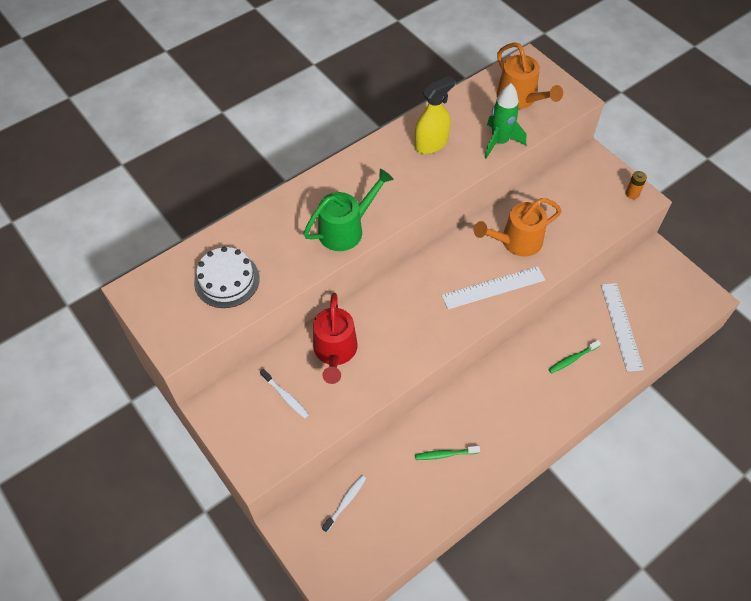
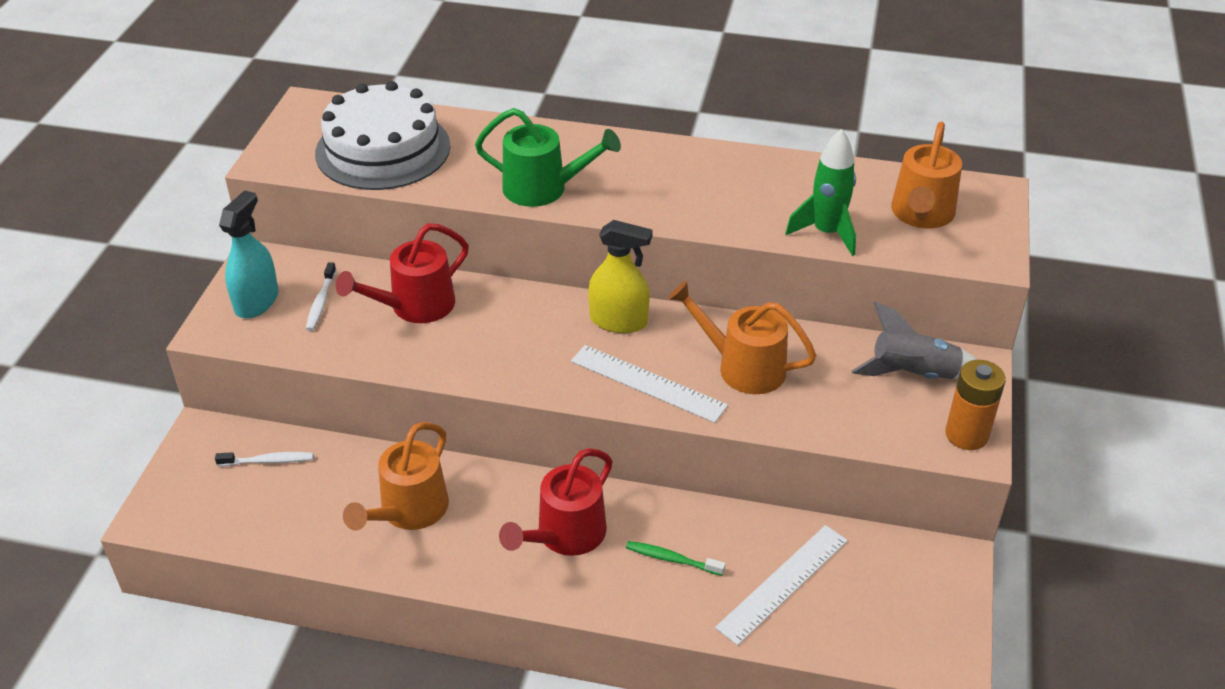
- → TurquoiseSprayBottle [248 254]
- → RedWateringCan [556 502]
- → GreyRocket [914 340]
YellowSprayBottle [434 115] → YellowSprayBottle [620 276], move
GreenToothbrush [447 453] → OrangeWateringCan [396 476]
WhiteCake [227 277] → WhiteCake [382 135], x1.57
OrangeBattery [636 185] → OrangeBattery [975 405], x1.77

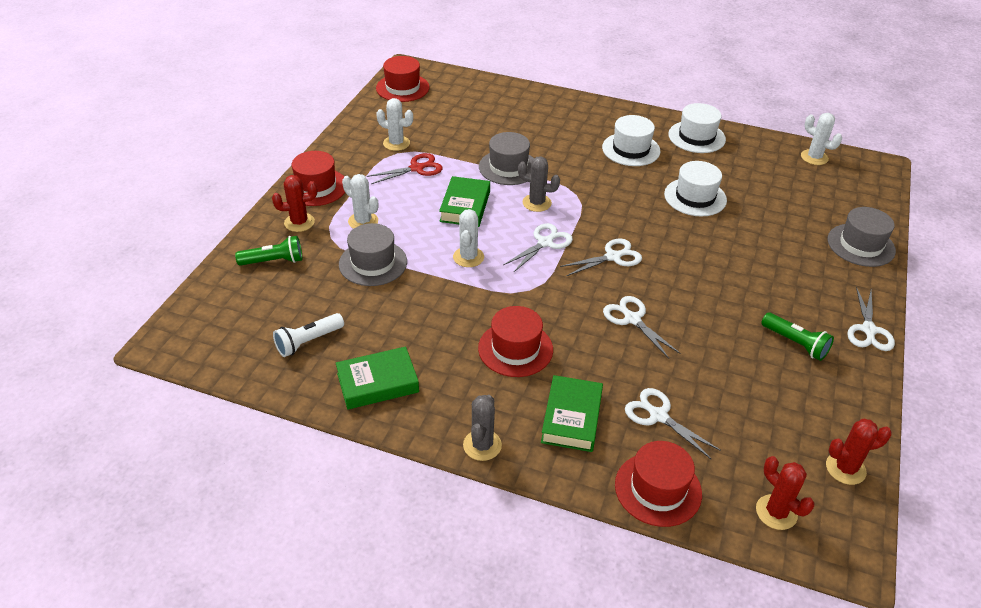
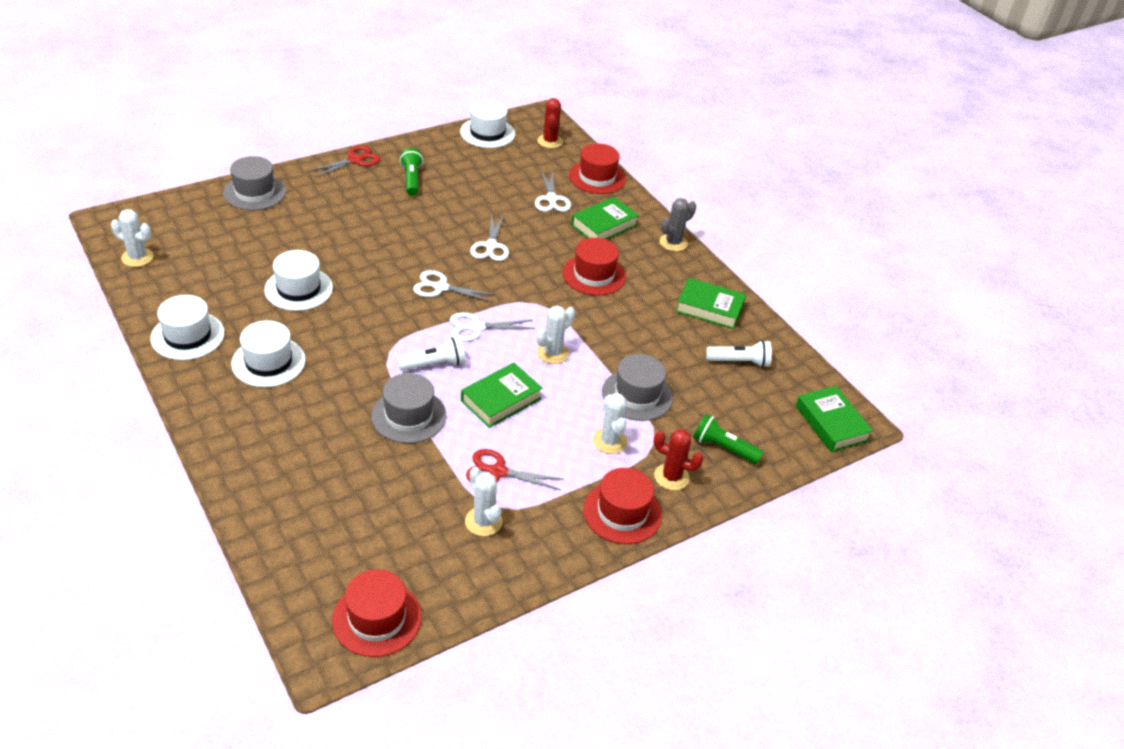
- → GreenBook [834 419]
GreyCactus [539 184] → WhiteFlashlight [431 354]
RedCactus [859 452] → WhiteHat [487 124]
WhiteScissors [871 319] → RedScissors [344 161]
WhiteCactus [821 139] → WhiteCactus [132 238], 60 degrees counterclockwise

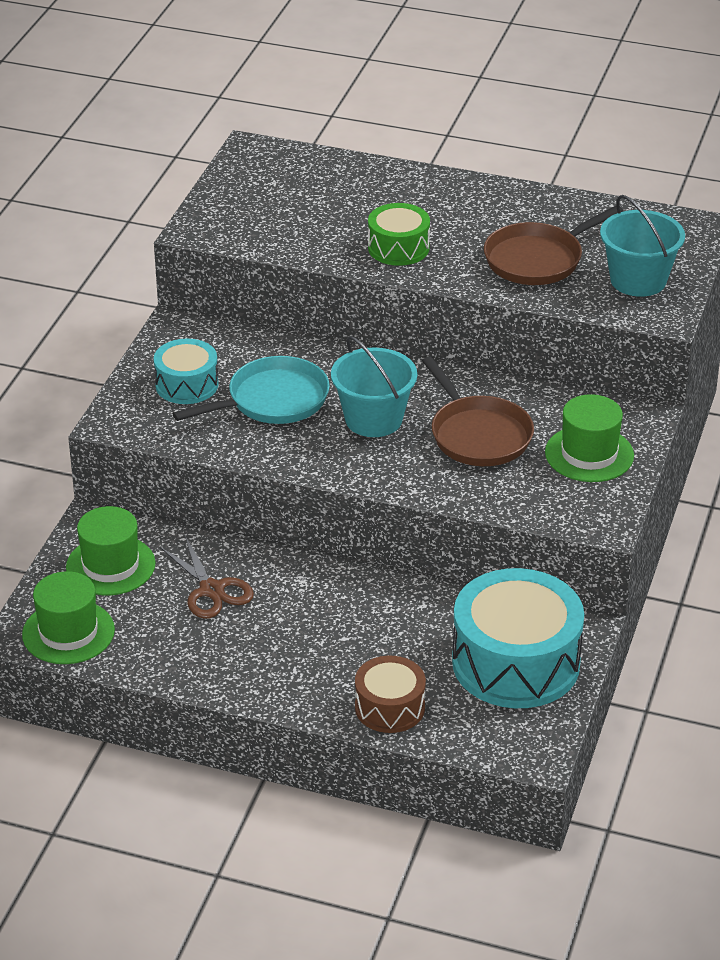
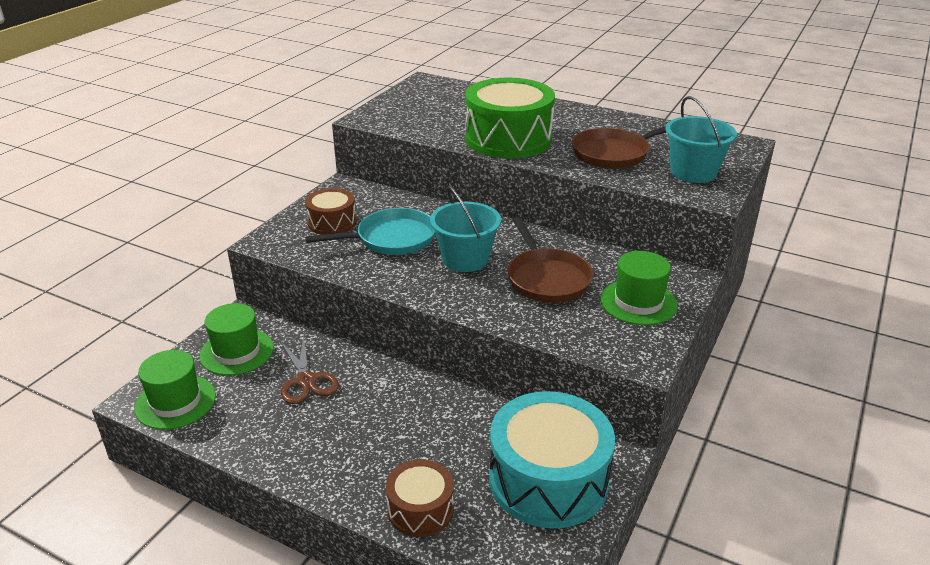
TurquoiseDrum [186 371] → BrownDrum [331 211]
GreenDrum [399 234] → GreenDrum [510 118], x1.86

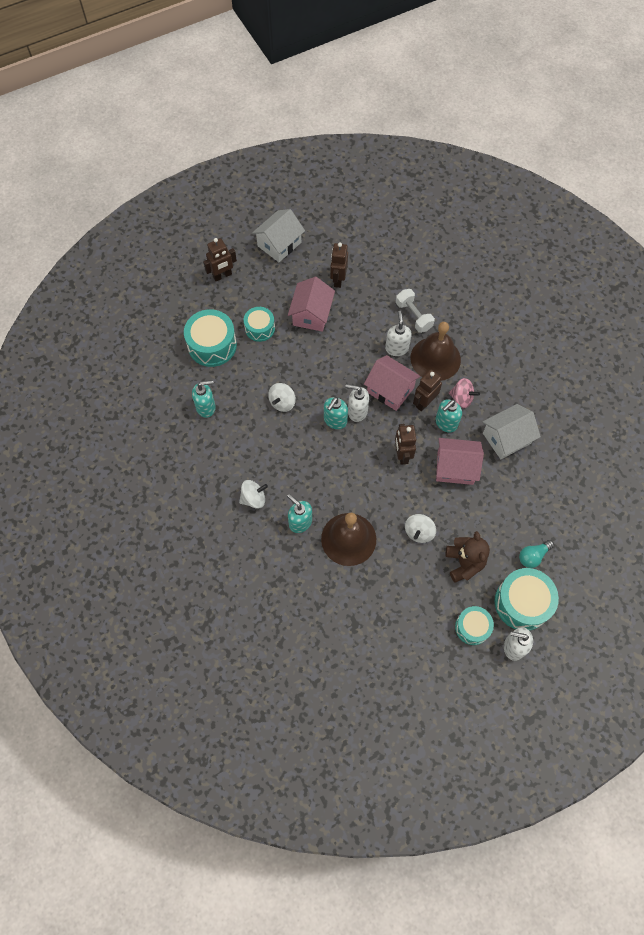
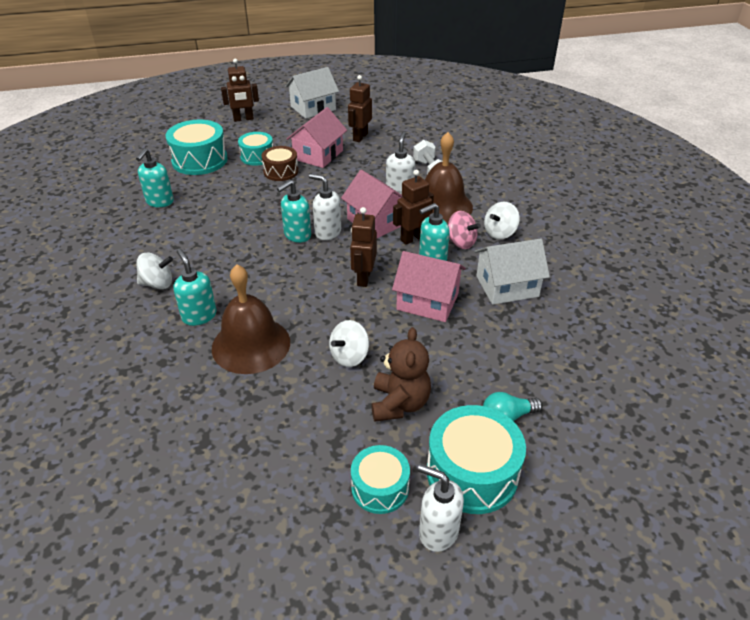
- → BrownDrum [279 163]
WhiteSpinningTop [282 397] → WhiteSpinningTop [502 220], move
TurquoiseSoapDispenser [204 399] → TurquoiseSoapDispenser [155 177], 105 degrees clockwise

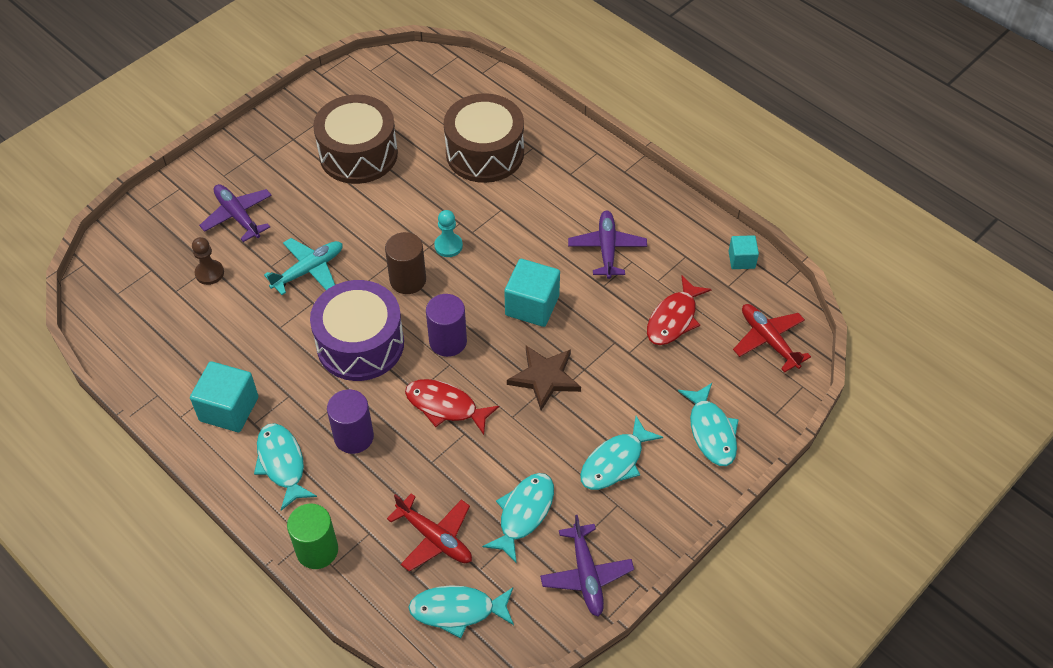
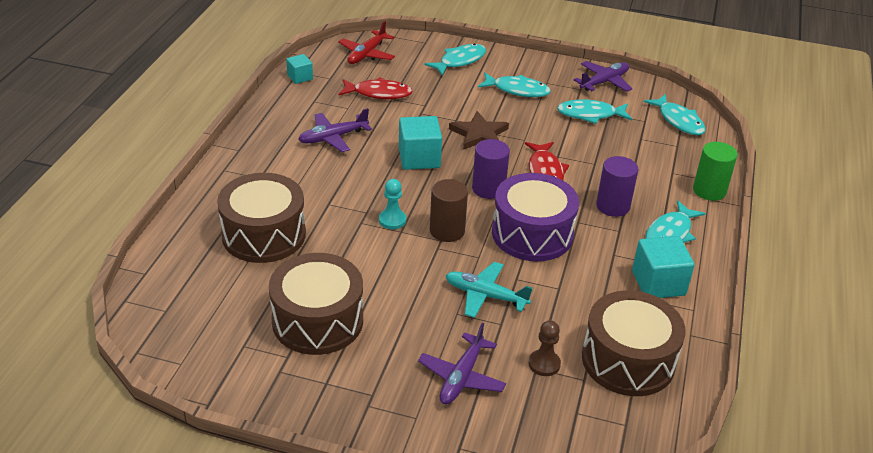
RedPlane [429 532] → -
- → BrownDrum [634 343]

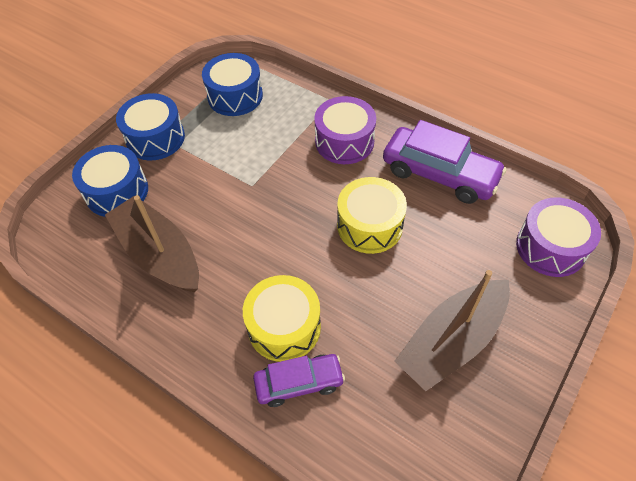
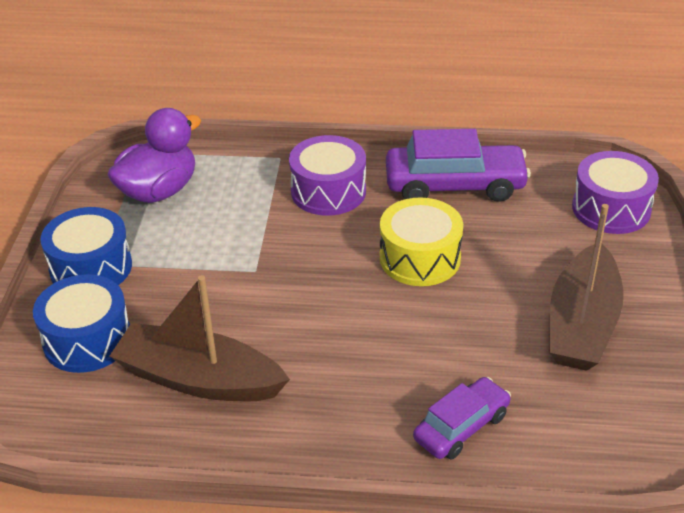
YellowDrum [282 318] → -
BlueDrum [232 84] → PurpleDuck [154 155]

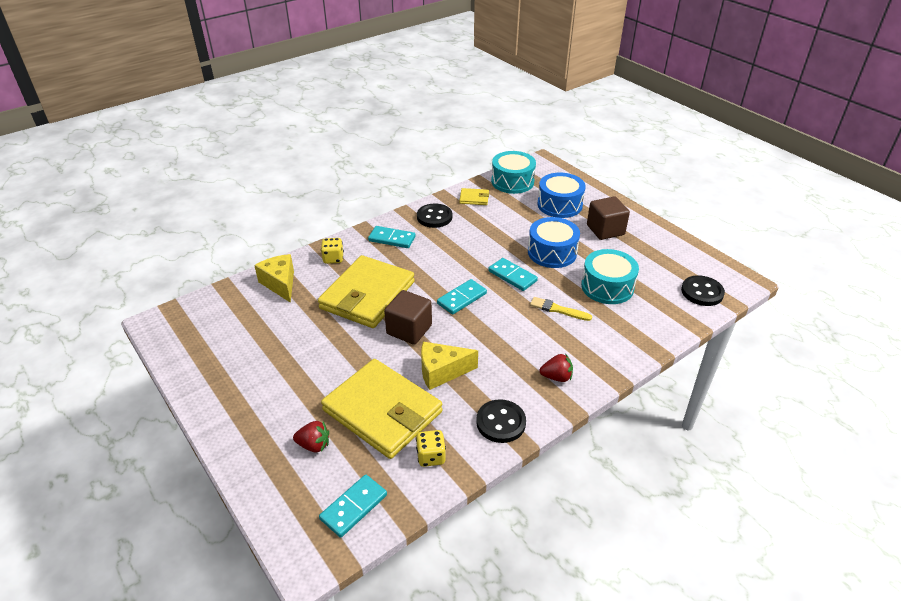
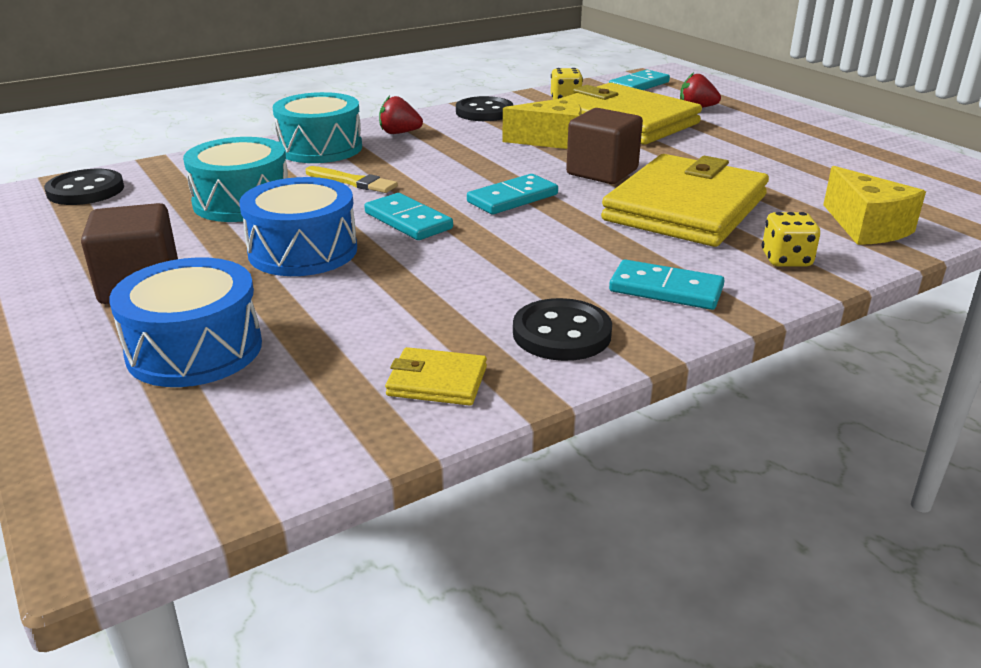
TurquoiseDrum [513 172] → TurquoiseDrum [317 127], move

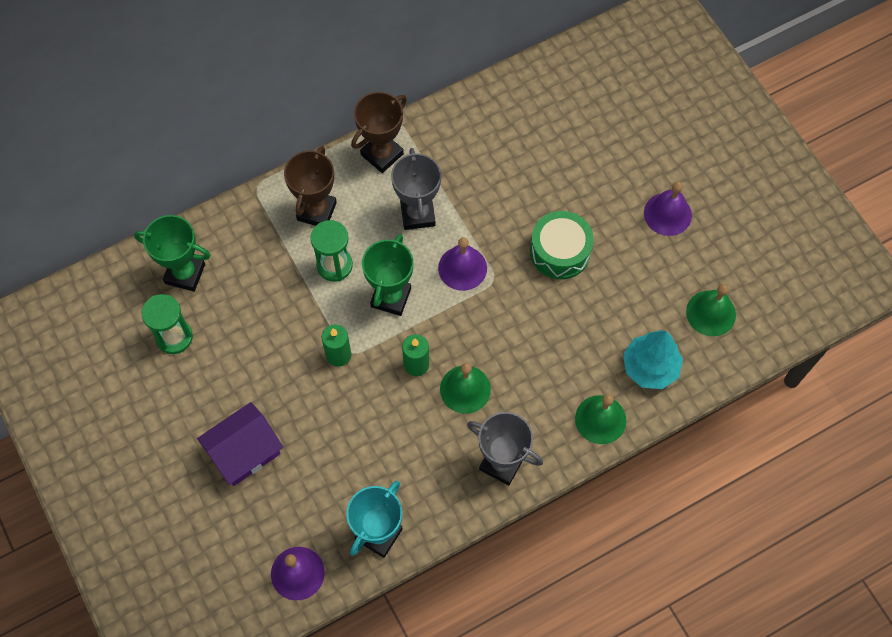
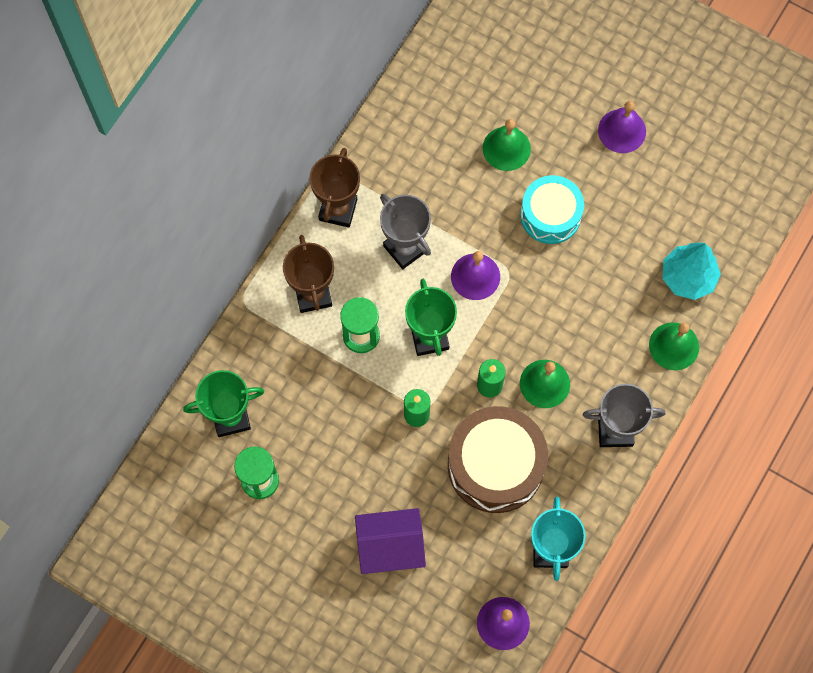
- → BrownDrum [498 459]
GreenBell [711 310] → GreenBell [507 145], move
GreenDrum [562 245] → TurquoiseDrum [552 209]
PurpleHouse [240 444] → PurpleHouse [390 541], 60 degrees clockwise

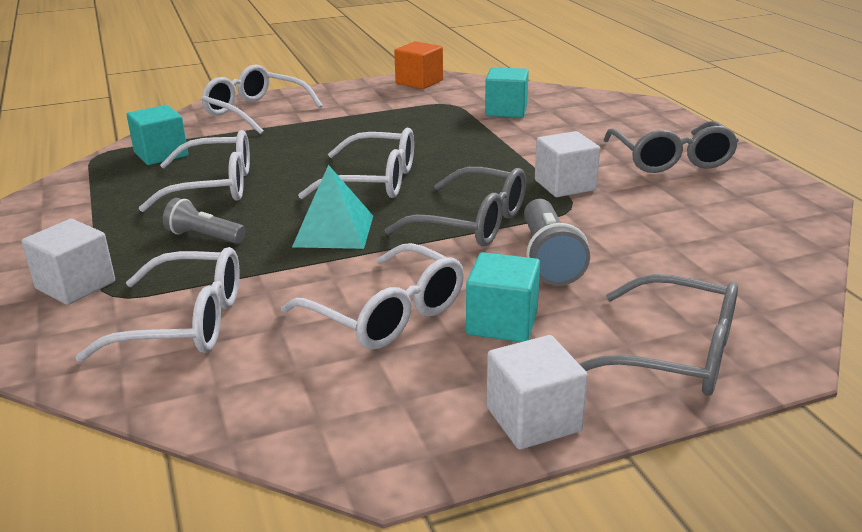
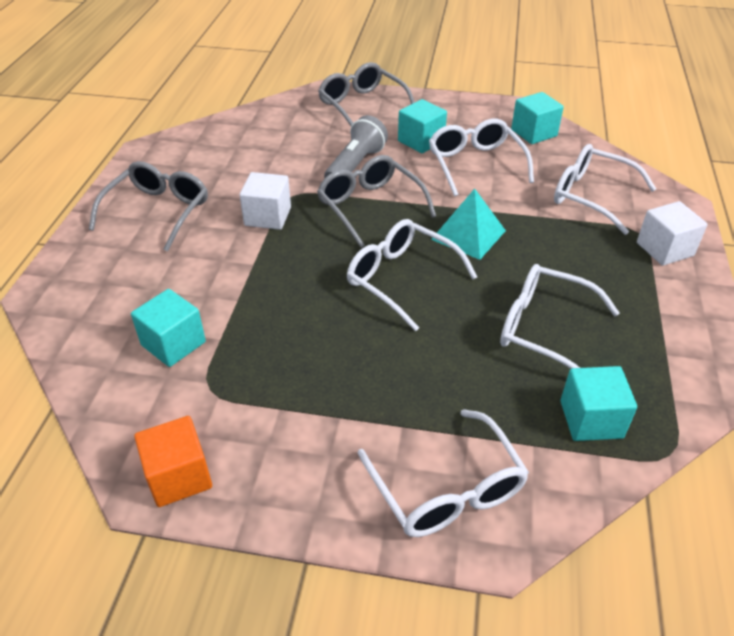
GreyFlashlight [204 221] → -
WhiteCube [537 392] → -
- → TurquoiseCube [537 118]

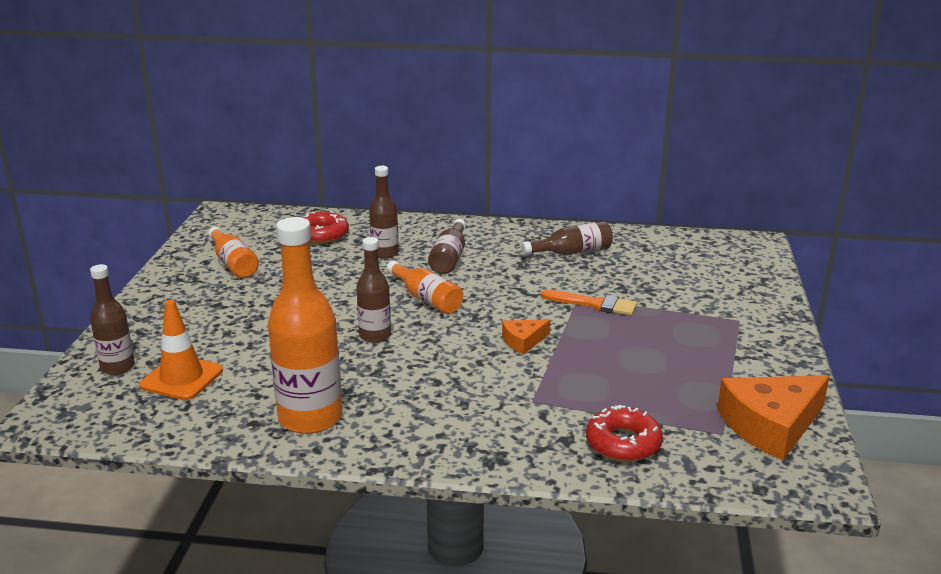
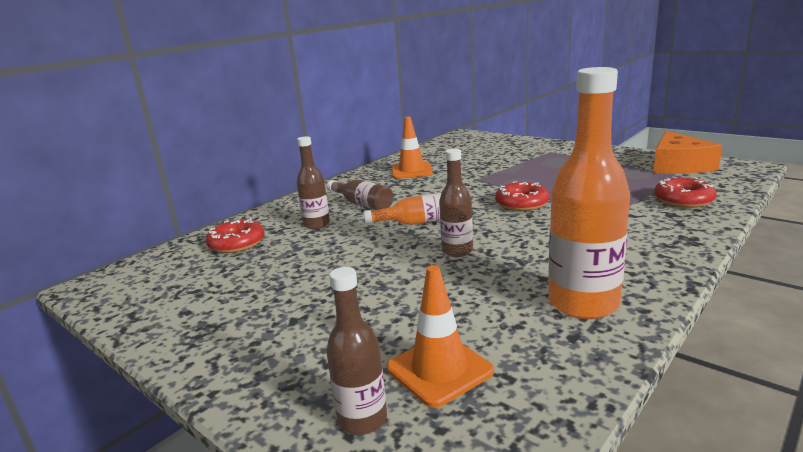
OrangeBottle [233 252] → -
OrangeBrush [589 303] → -
OrangeCheese [526 336] → RedDonut [522 196]
BrownBottle [567 238] → OrangeTrafficCone [412 147]

